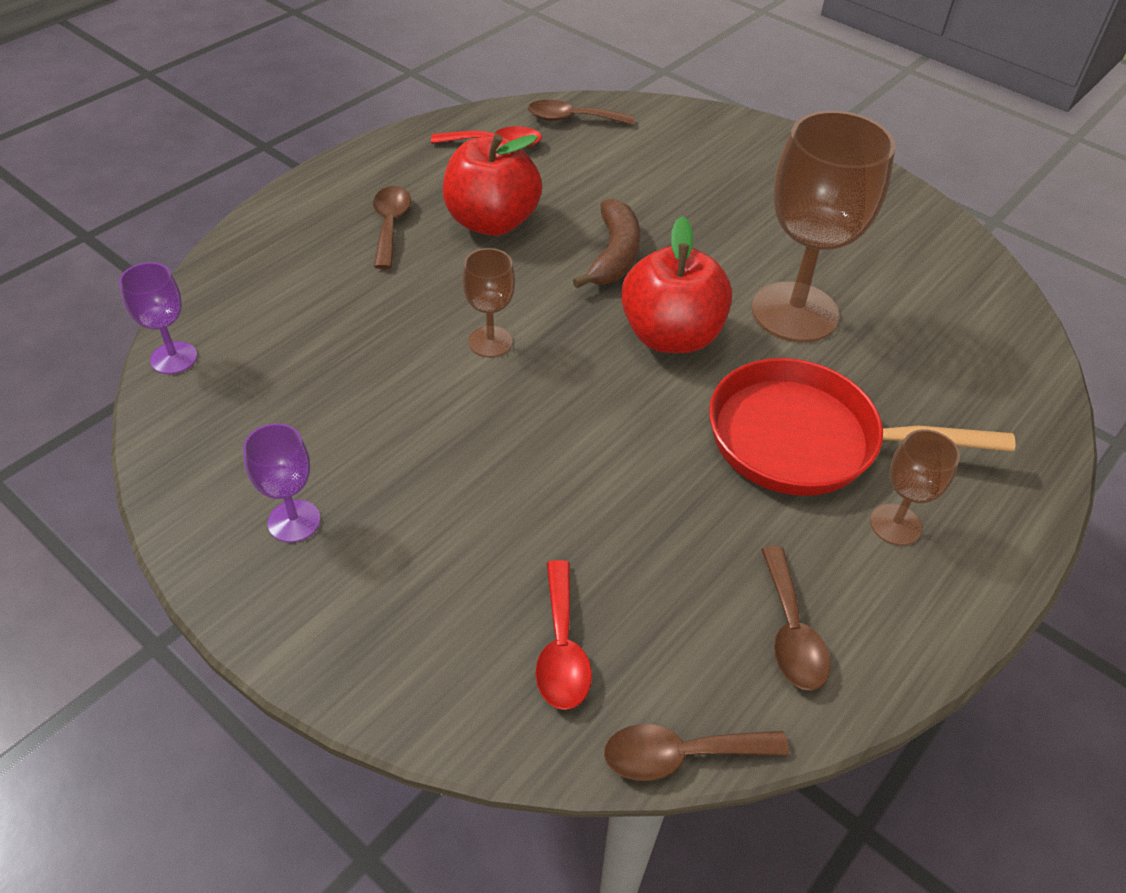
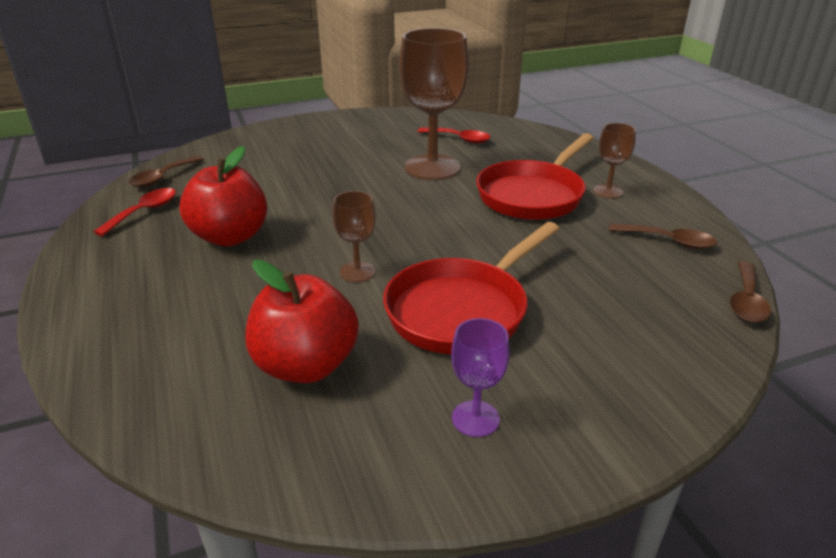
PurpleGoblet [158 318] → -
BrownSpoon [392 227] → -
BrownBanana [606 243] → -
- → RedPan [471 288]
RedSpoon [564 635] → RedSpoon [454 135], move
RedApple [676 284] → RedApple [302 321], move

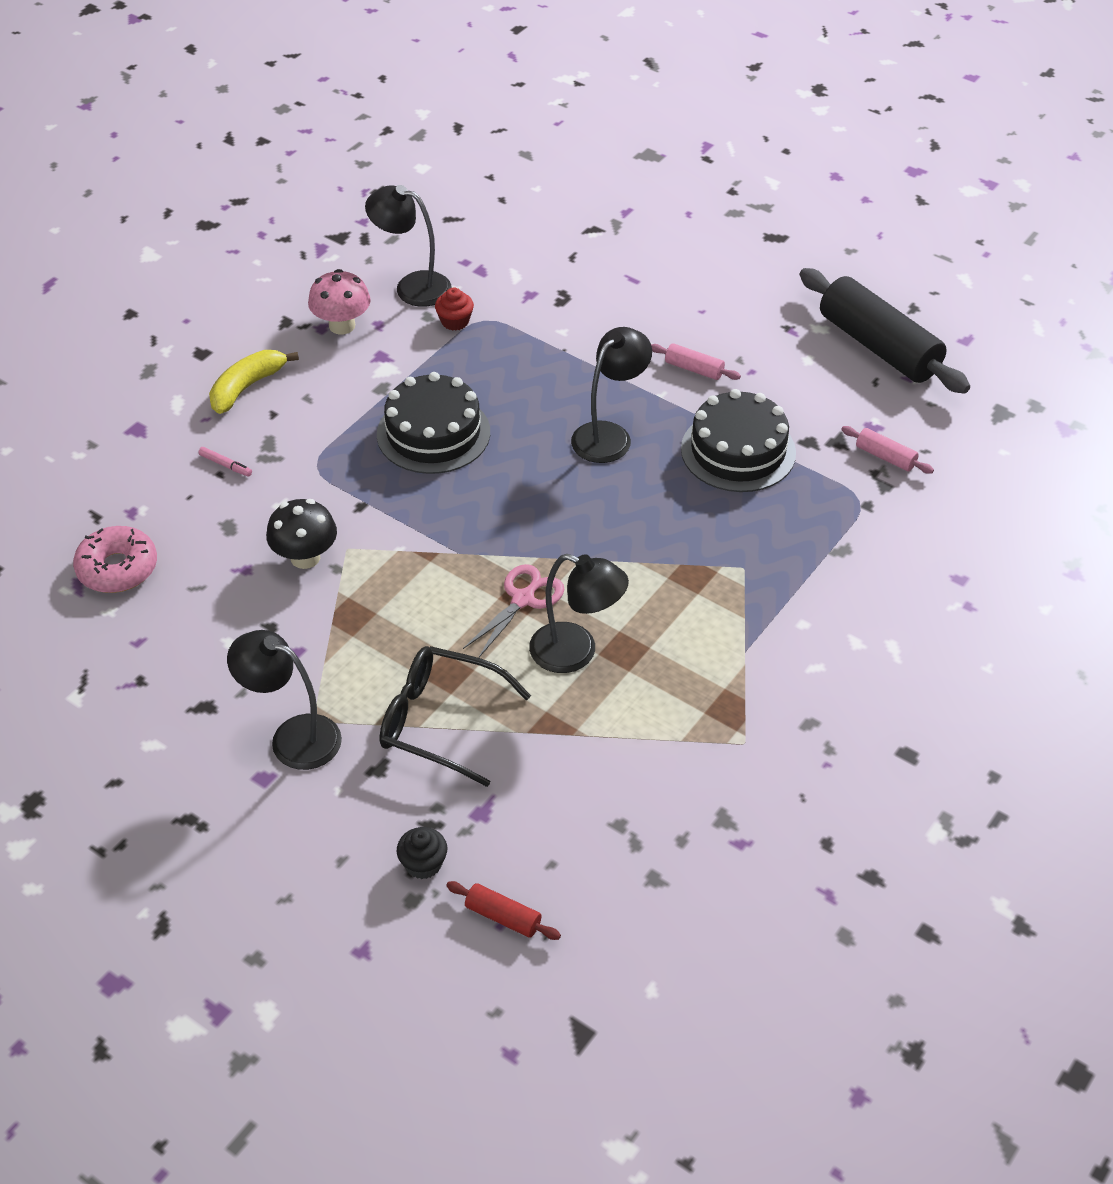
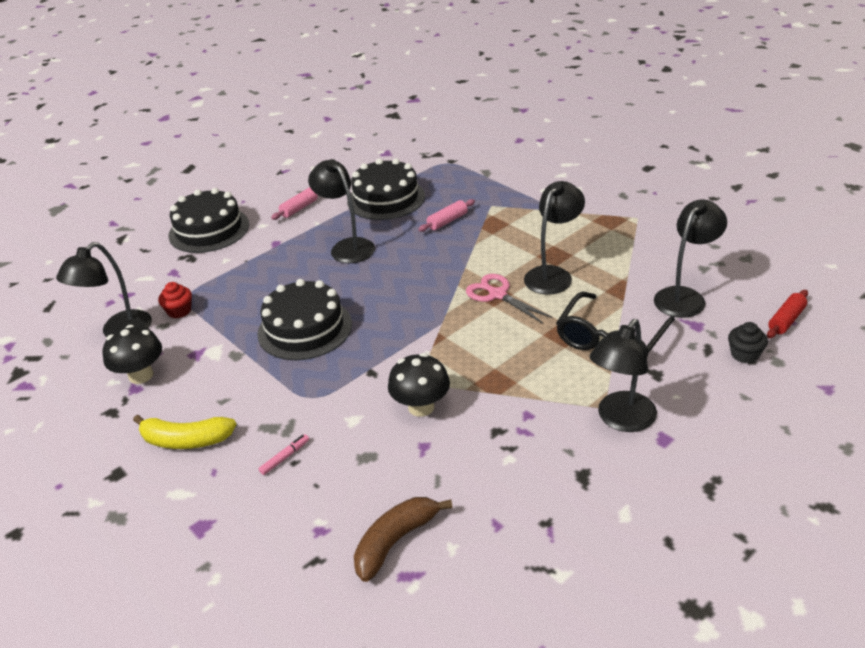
BlackRollingPin [884 331] → -
- → BlackCake [208 220]
- → BlackLamp [690 259]
PinkRollingPin [887 450] → PinkRollingPin [446 215], move
PinkDonut [115 559] → BrownBanana [403 539]
PinkMushroom [339 301] → BlackMushroom [132 354]
YellowBanana [254 382] → YellowBanana [185 432], 45 degrees counterclockwise

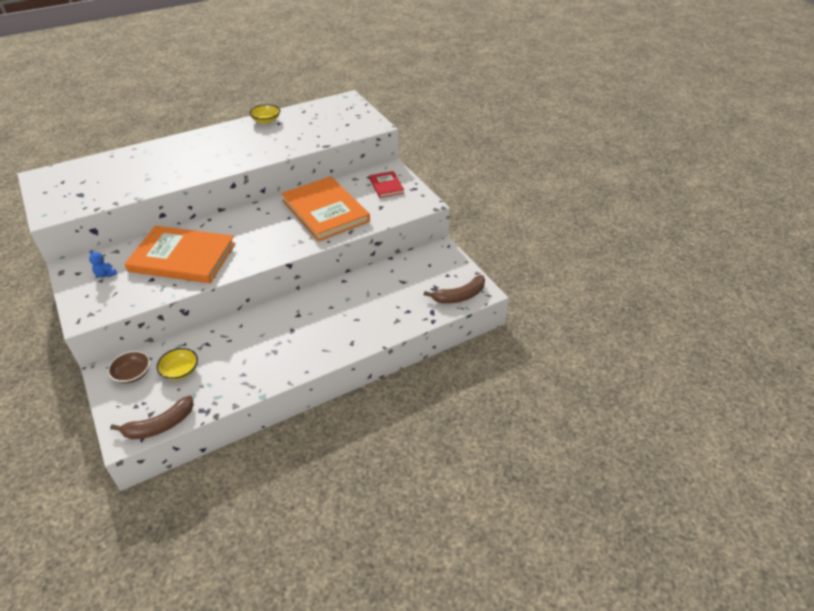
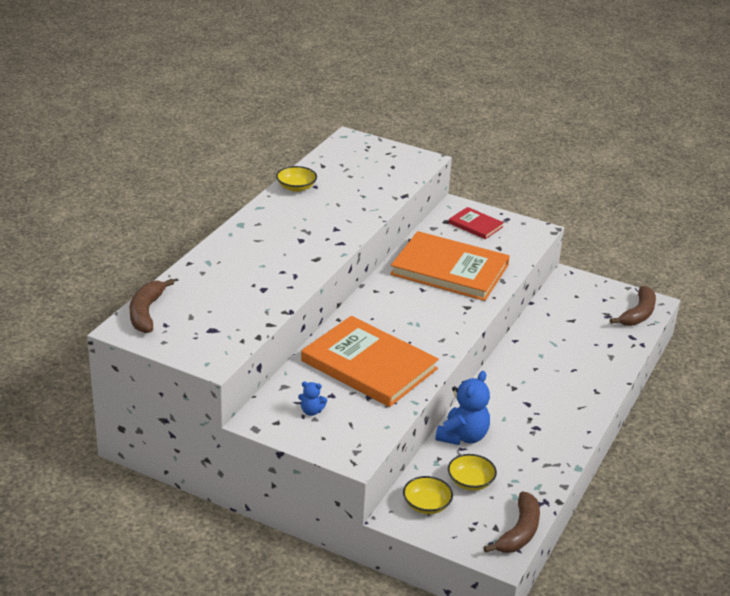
- → BrownBanana [151 306]
- → BlueTeddyBear [462 408]
BrownBowl [129 367] → YellowBowl [428 495]
OrangeBook [180 254] → OrangeBook [370 361], 60 degrees clockwise

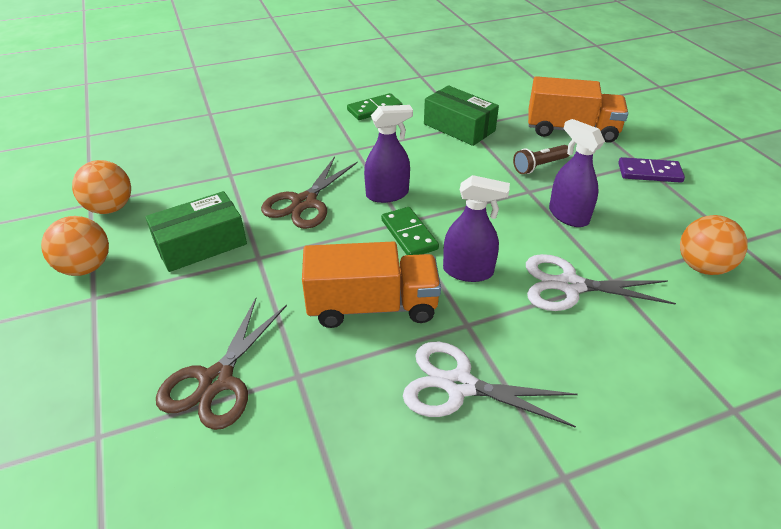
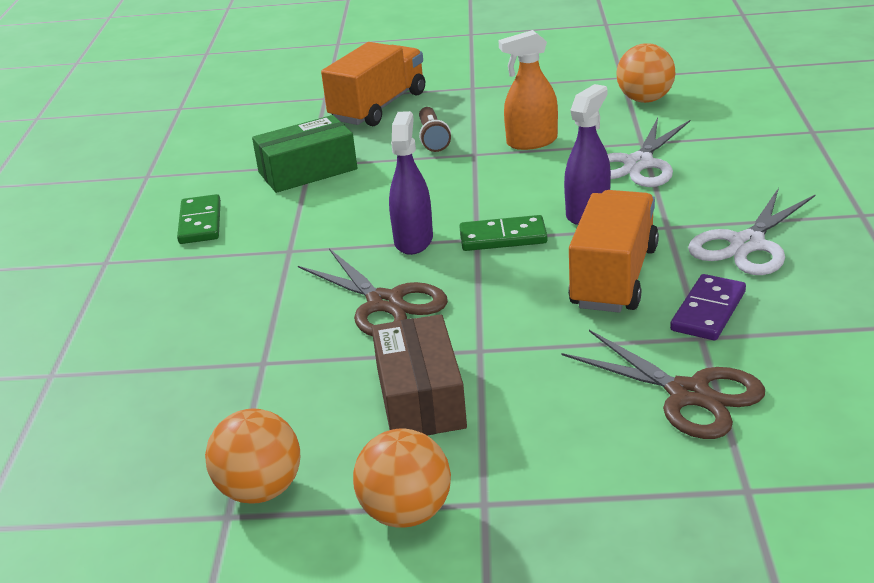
PurpleDomino [651 170] → PurpleDomino [708 307], move
GreenBox [196 231] → BrownBox [419 375]
PurpleSprayBottle [577 173] → OrangeSprayBottle [528 90]

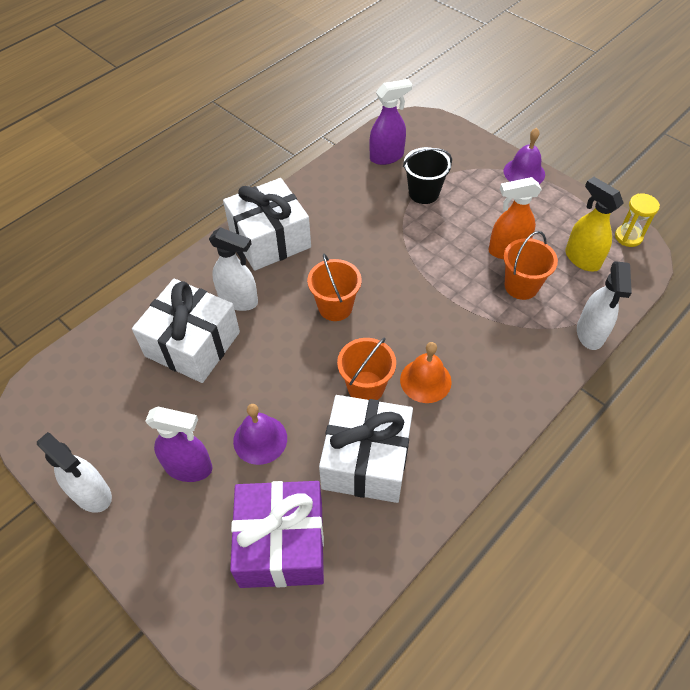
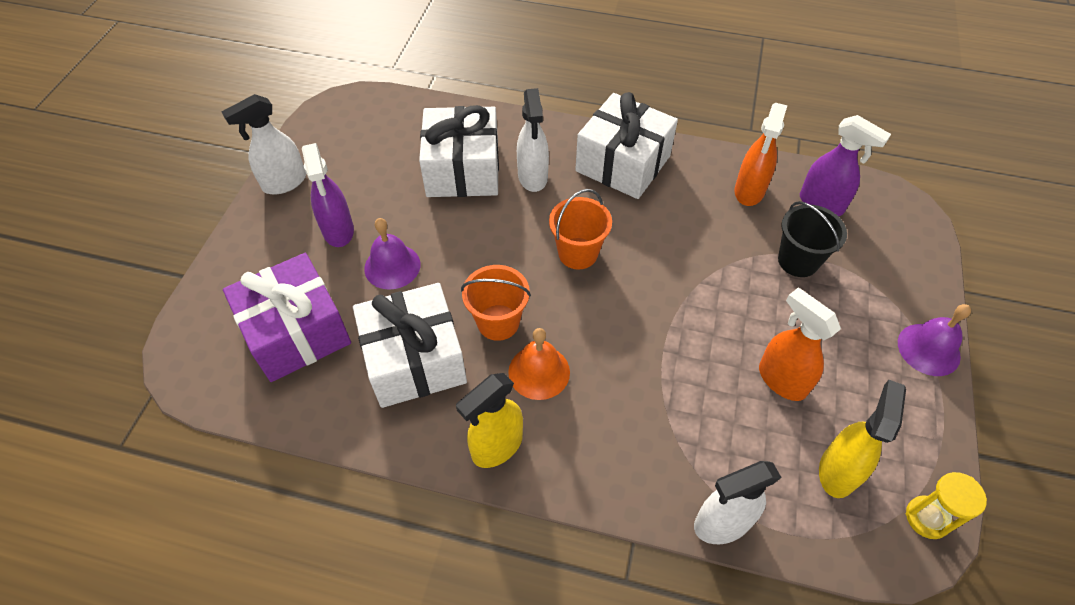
OrangeBucket [531 265] → -
- → YellowSprayBottle [489 420]
- → OrangeSprayBottle [761 154]
WhiteSprayBottle [74 472] → WhiteSprayBottle [263 144], 45 degrees clockwise

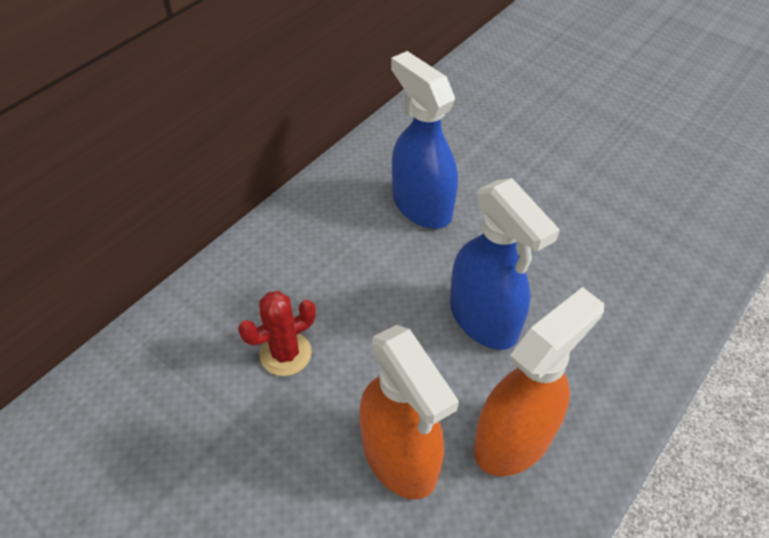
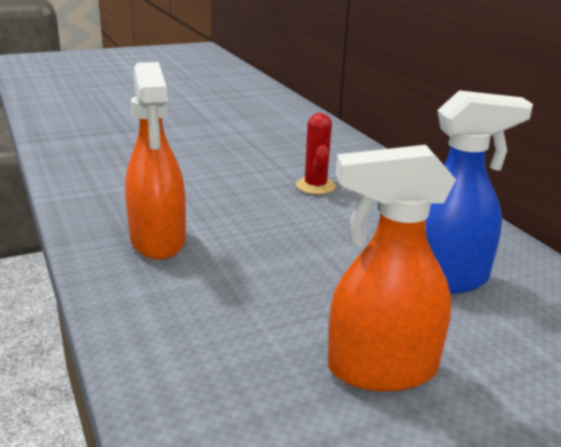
BlueSprayBottle [505 264] → -
OrangeSprayBottle [409 412] → OrangeSprayBottle [392 268], move

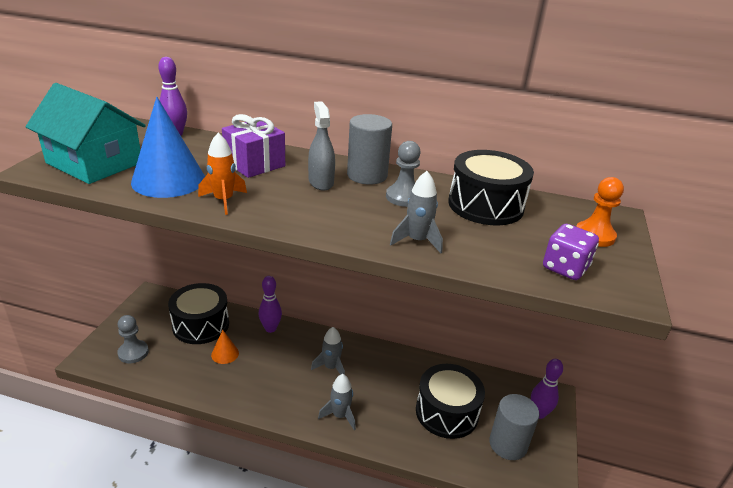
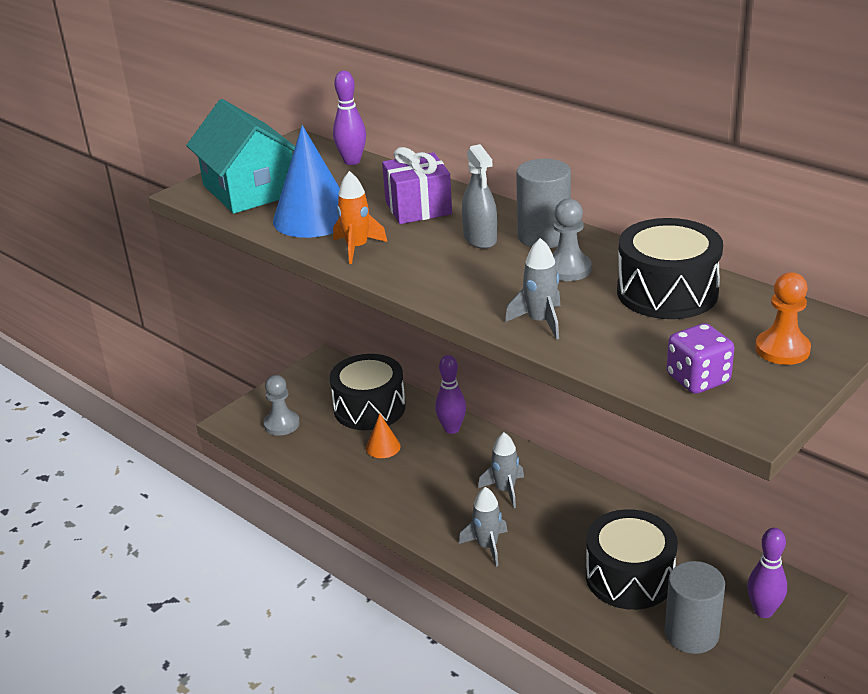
GreySprayBottle [321 146] → GreySprayBottle [479 196], 150 degrees clockwise

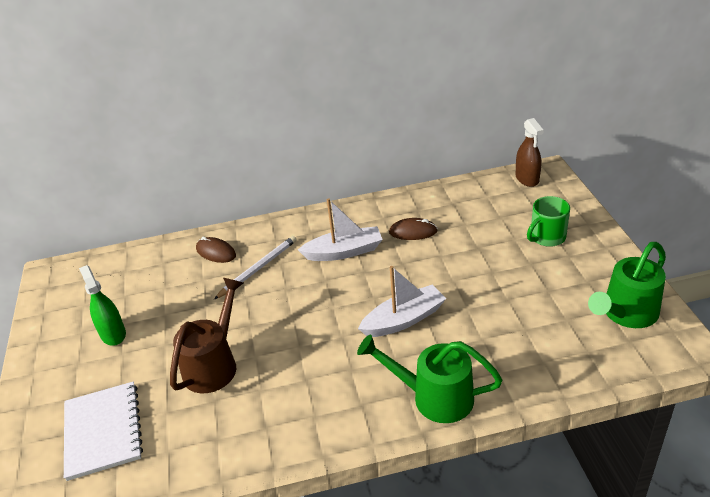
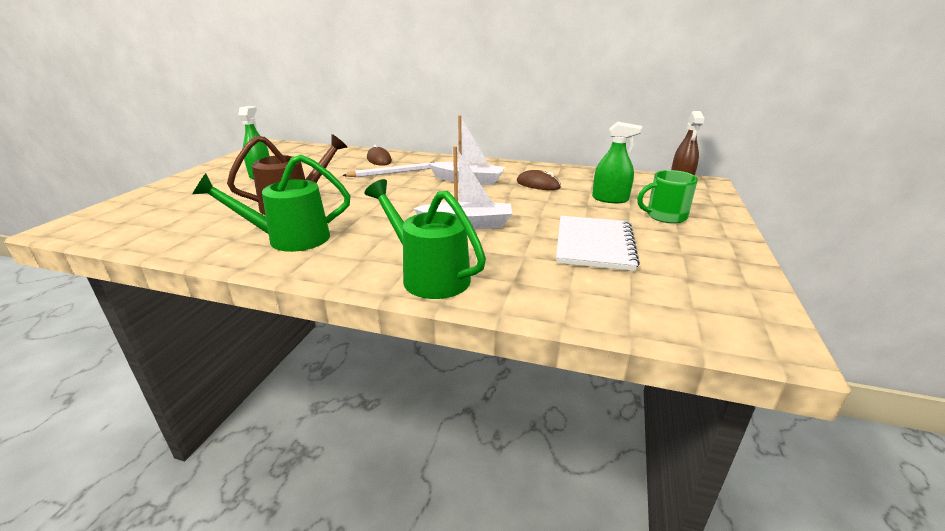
- → GreenSprayBottle [617 162]
WhiteNotebook [103 431] → WhiteNotebook [598 243], move
GreenWateringCan [627 285] → GreenWateringCan [272 203], move

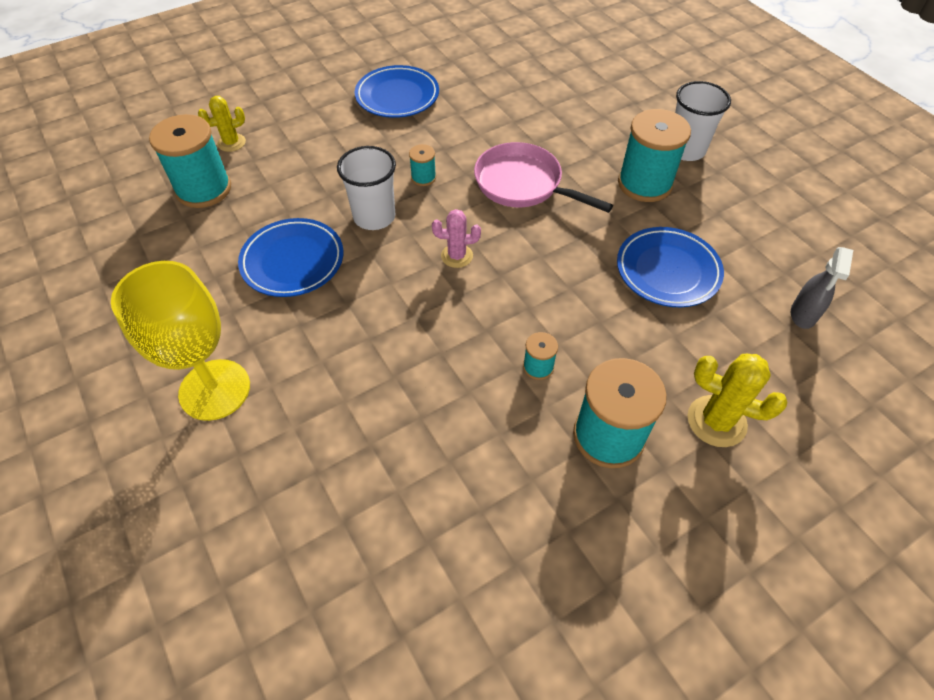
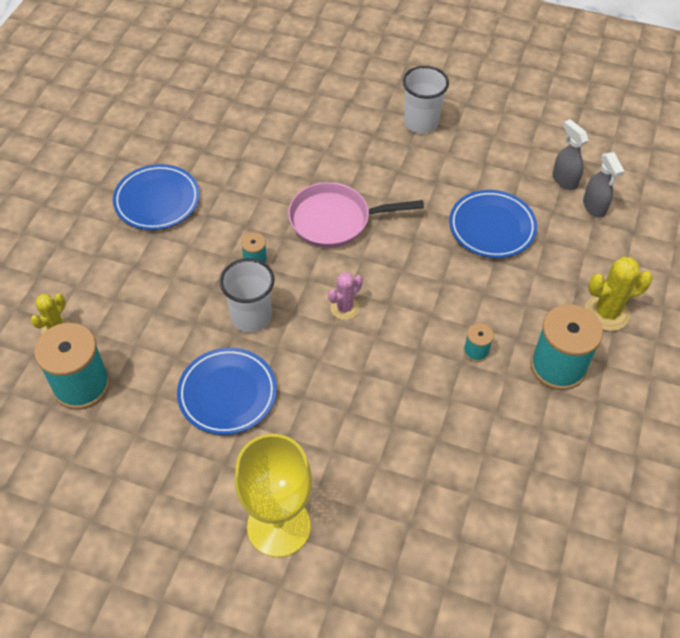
TurquoiseSpool [654 155] → -
- → GreySprayBottle [571 154]

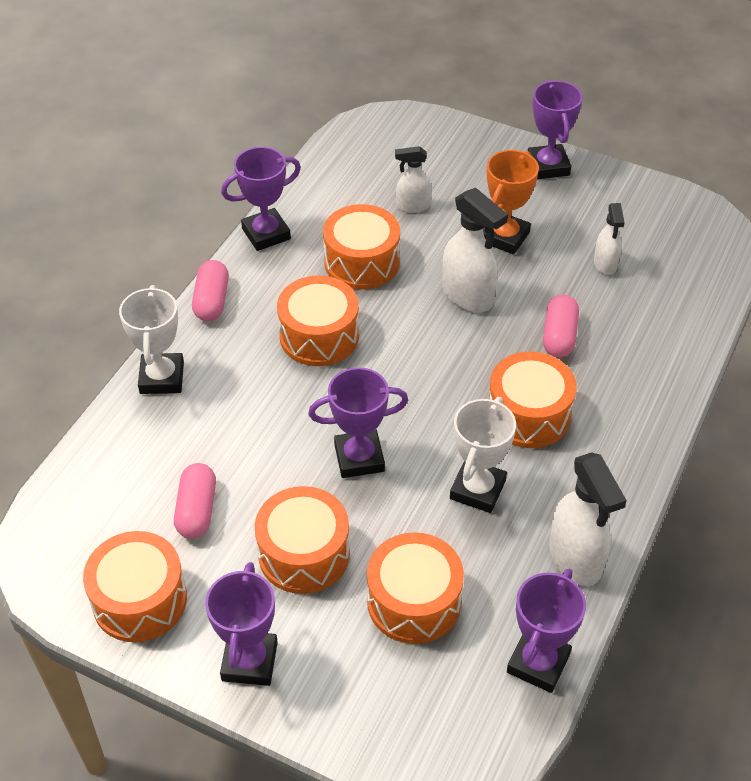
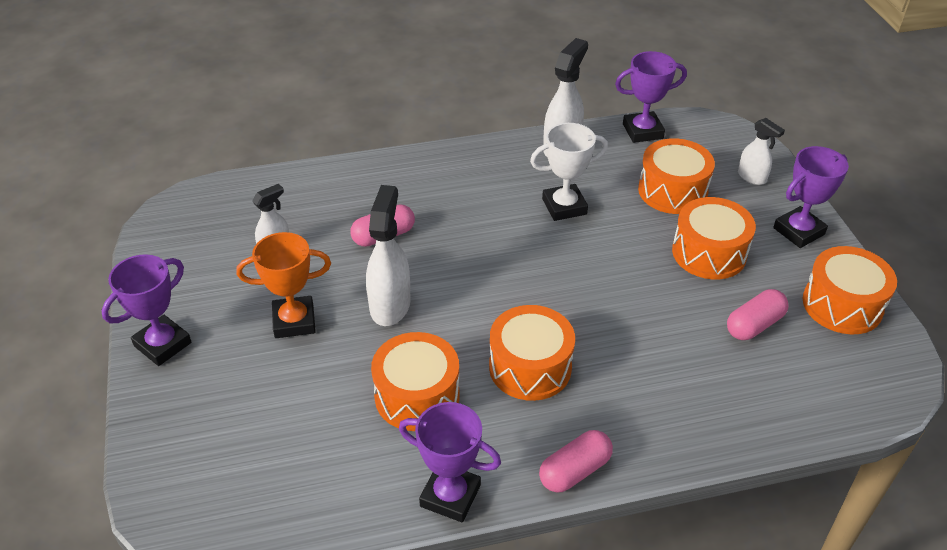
WhiteTrophy [151 339] → -
PurpleTrophy [358 422] → -
OrangeDrum [533 399] → -
WhiteSprayBottle [413 179] → WhiteSprayBottle [761 151], move

